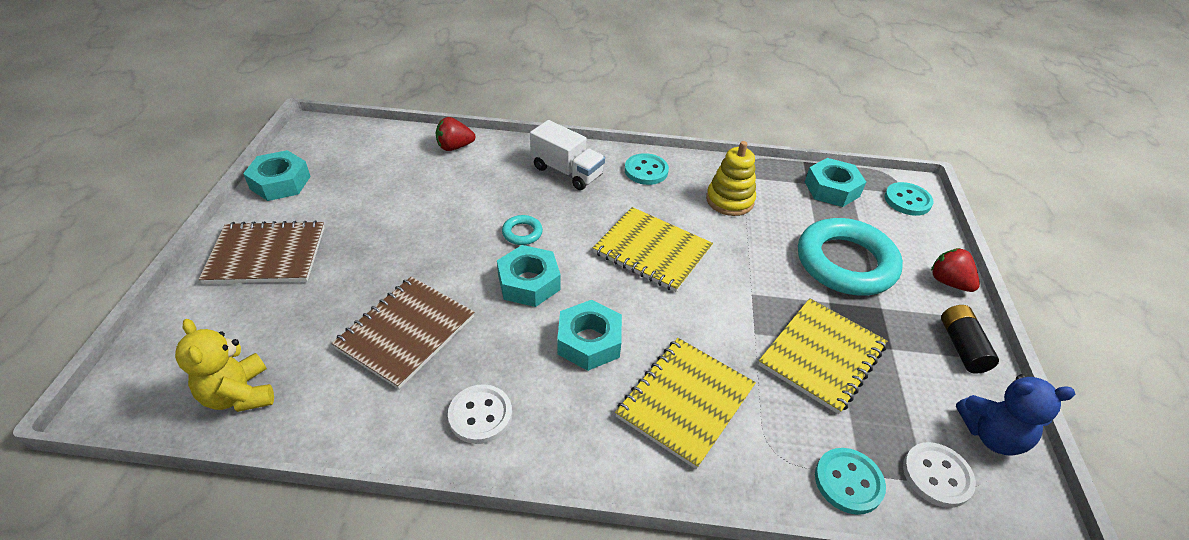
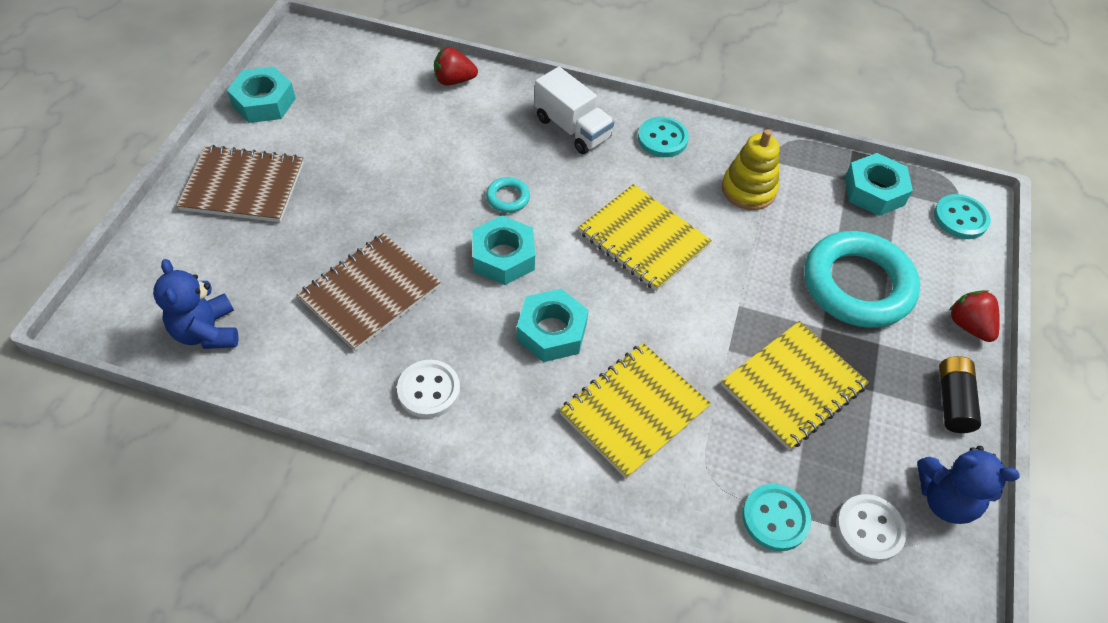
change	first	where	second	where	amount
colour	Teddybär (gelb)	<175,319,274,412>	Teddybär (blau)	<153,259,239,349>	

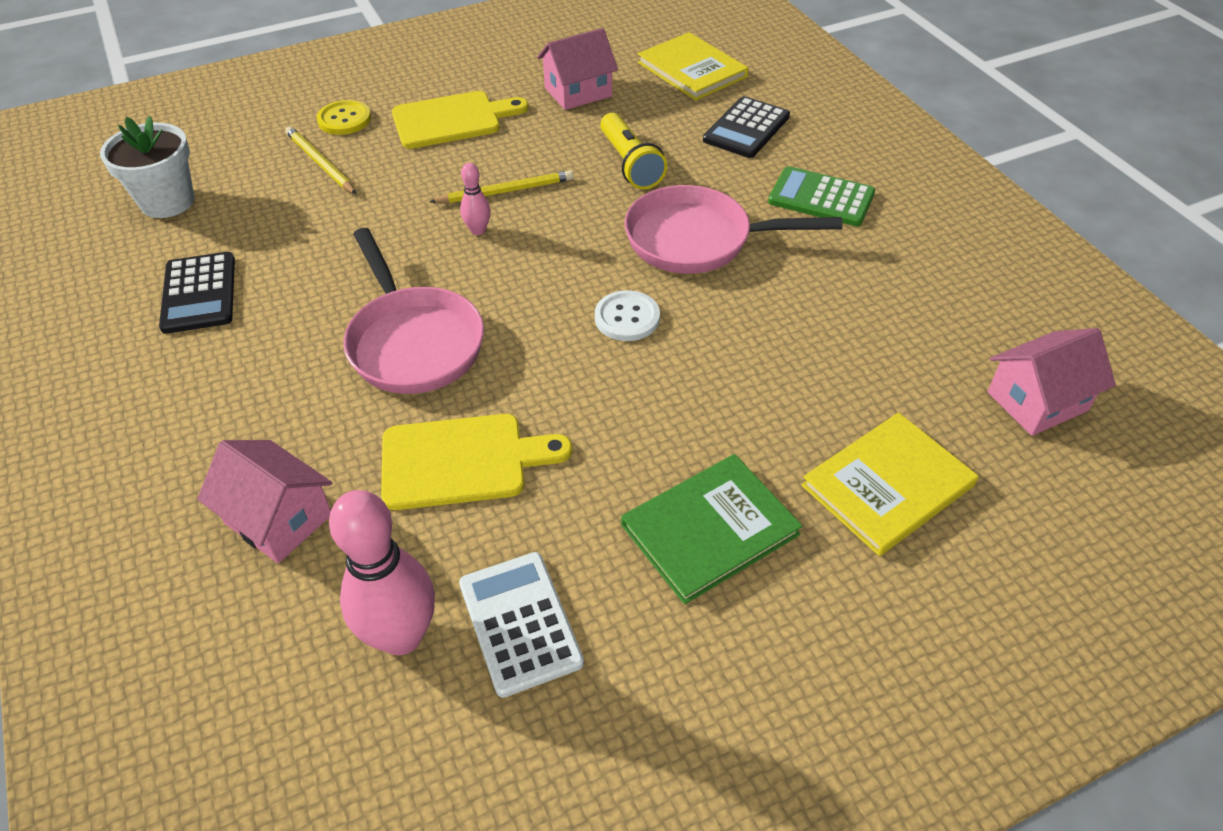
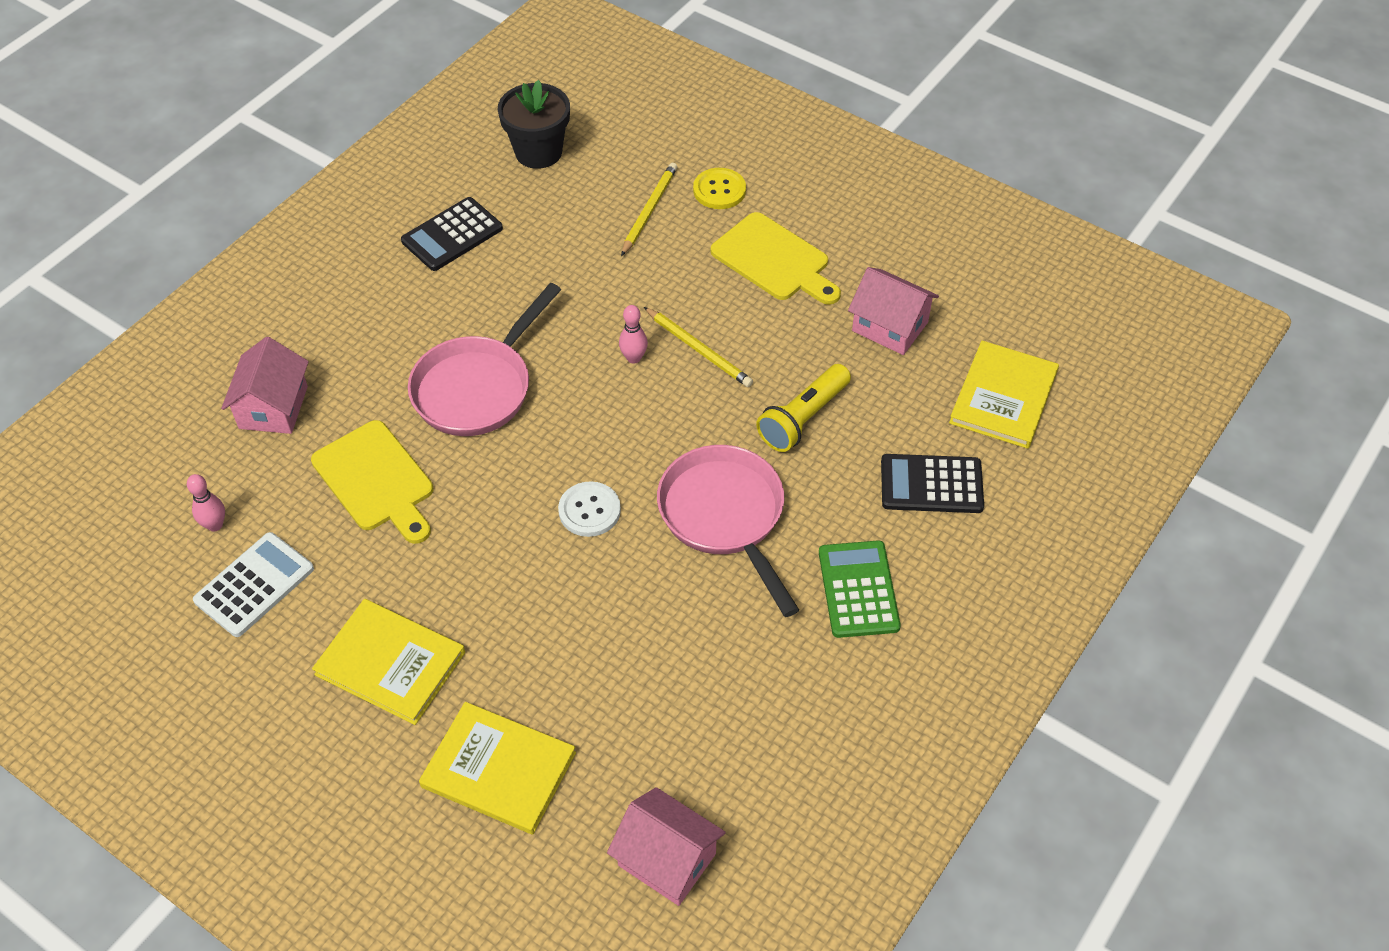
change	first	where	second	where	amount
colour	Blumentopf (weiß)	<100,116,195,218>	Blumentopf (schwarz)	<497,80,570,169>	
colour	Buch (grün)	<621,454,803,604>	Buch (gelb)	<312,599,465,725>	
size	Bowlingkegel (rosa)	<329,490,435,655>		<187,474,225,532>	x0.49

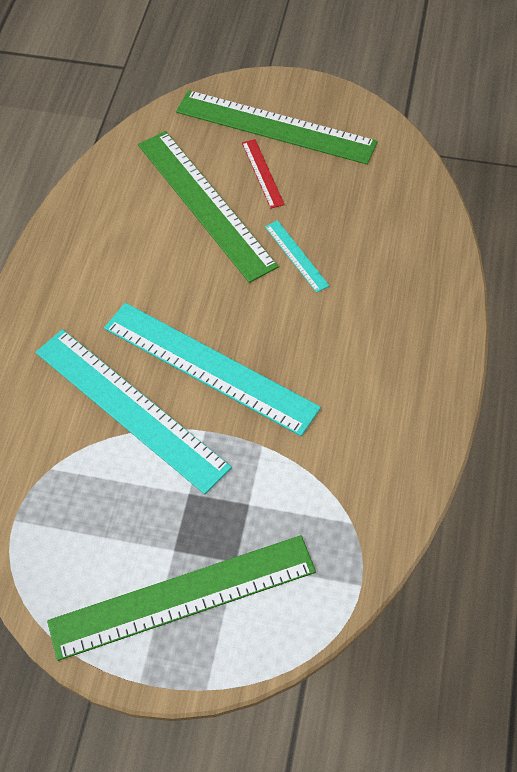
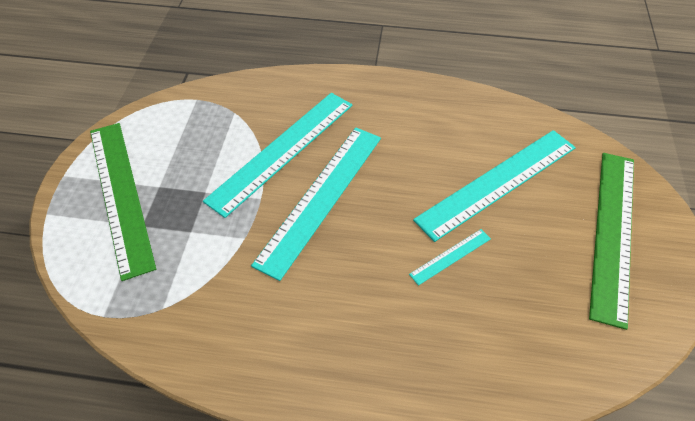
change	first	where	second	where	amount
colour	Lineal (grün)	<138,131,279,283>	Lineal (türkis)	<413,130,576,242>	
missing	Lineal (rot)	<242,139,285,209>			

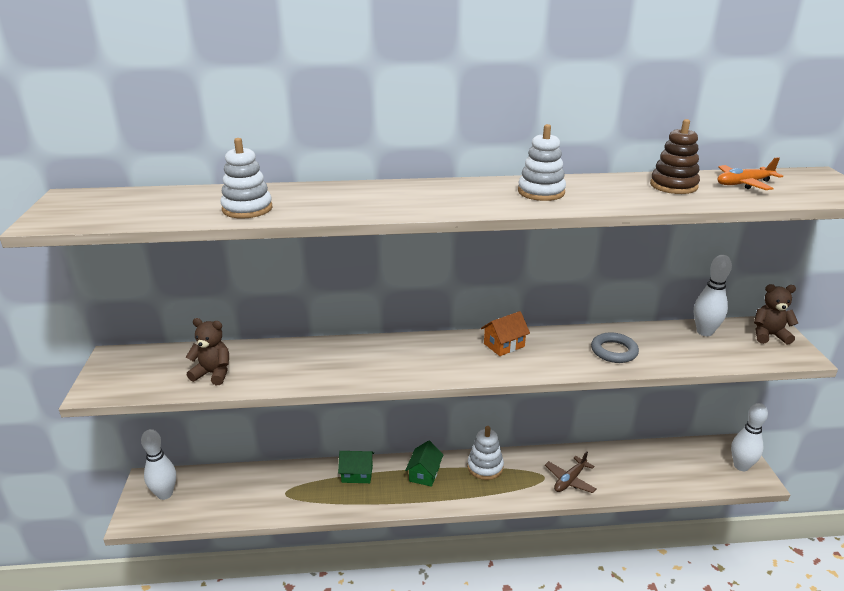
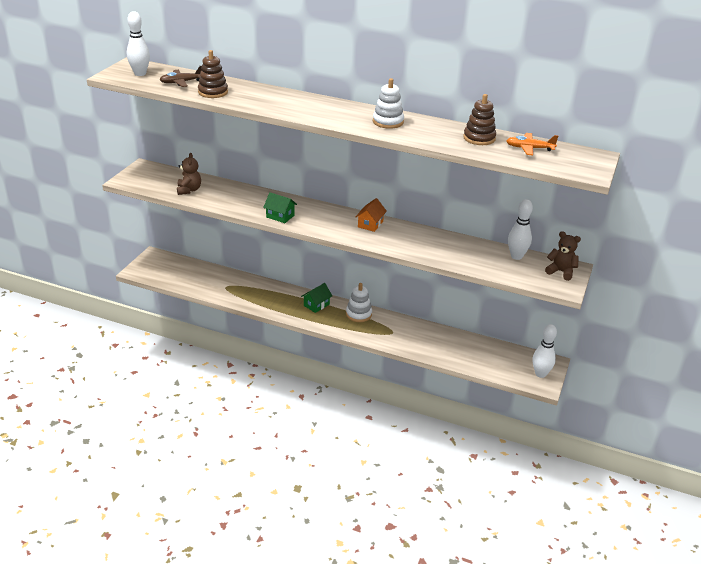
change	first	where	second	where	amount
colour	Stapelspielzeug (weiß)	<220,138,273,218>	Stapelspielzeug (braun)	<198,50,228,98>	
spun	Haus (orange)	<481,311,530,356>		<355,198,387,232>	60 degrees counterclockwise
spun	Teddybär (braun)	<186,318,229,385>		<177,153,201,195>	45 degrees clockwise
missing	Ring (grau)	<591,332,639,363>			
relocated	Bowlingkegel (weiß)	<141,429,176,500>		<127,11,150,76>	
relocated	Haus (grün)	<338,451,374,483>		<263,192,297,223>	
relocated	Flugzeug (braun)	<545,451,596,493>		<159,66,202,87>	

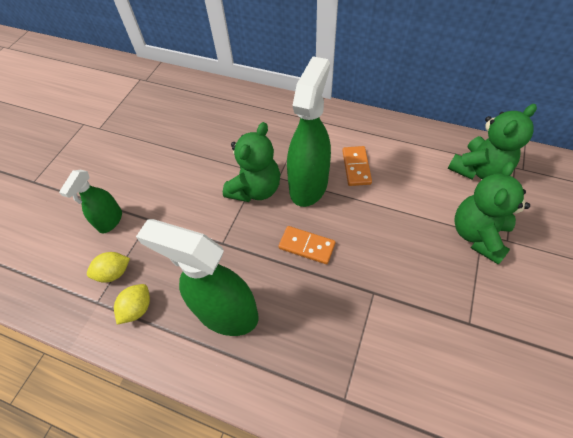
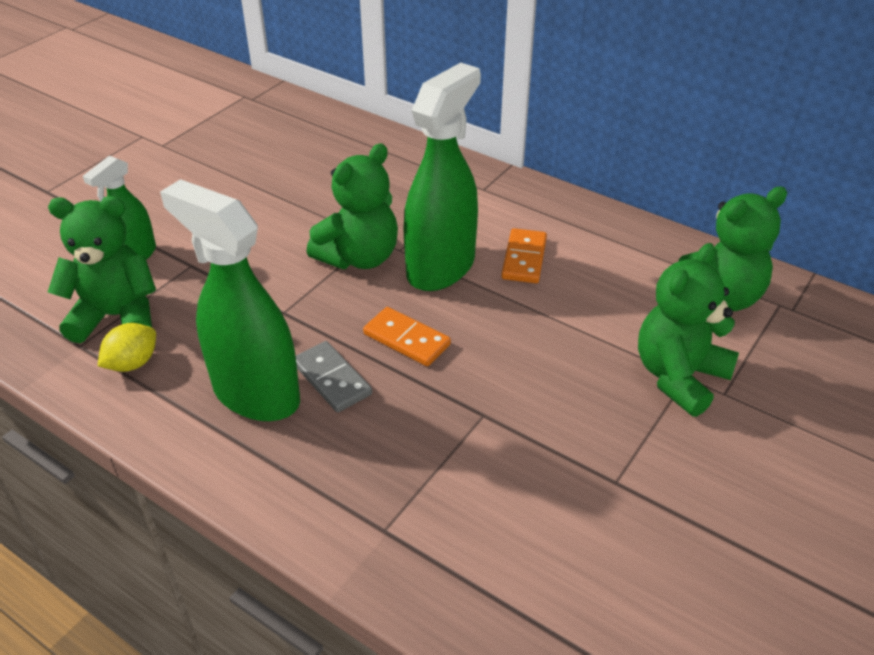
change	first	where	second	where	amount
exchanged	Zitrone (gelb)	<87,252,130,283>	Teddybär (grün)	<48,196,156,343>	
appeared			Dominostein (grau)	<296,341,372,412>	

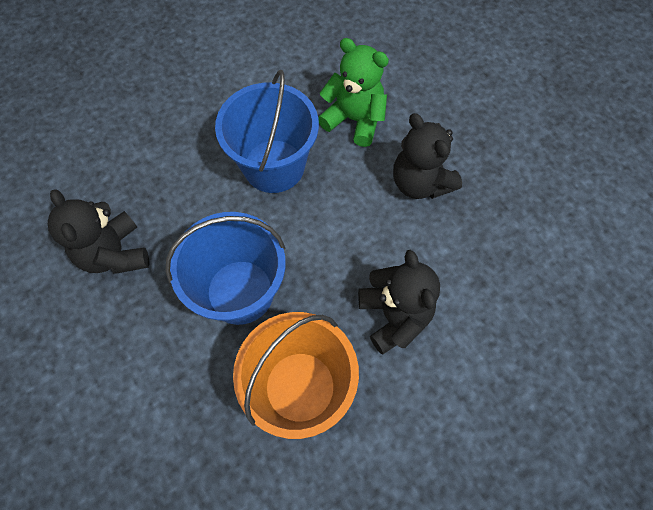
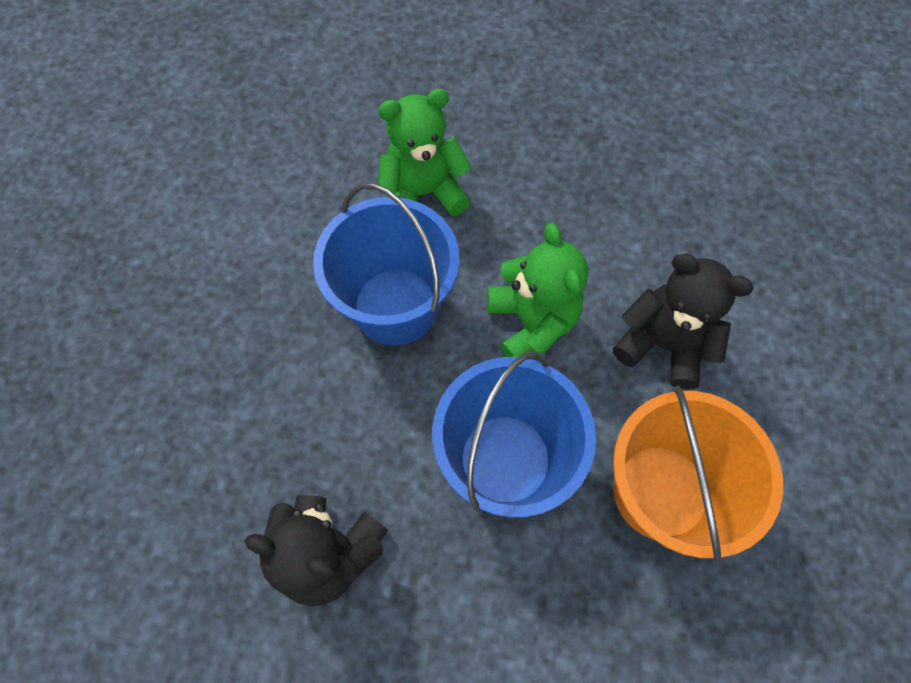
change	first	where	second	where	amount
missing	Teddybär (schwarz)	<393,113,462,199>			
appeared			Teddybär (grün)	<487,223,588,357>	

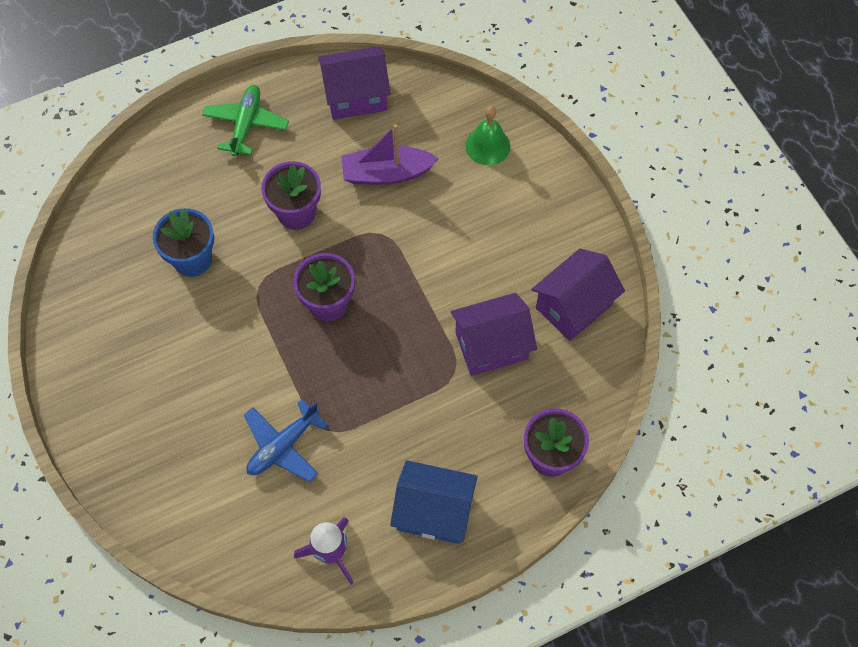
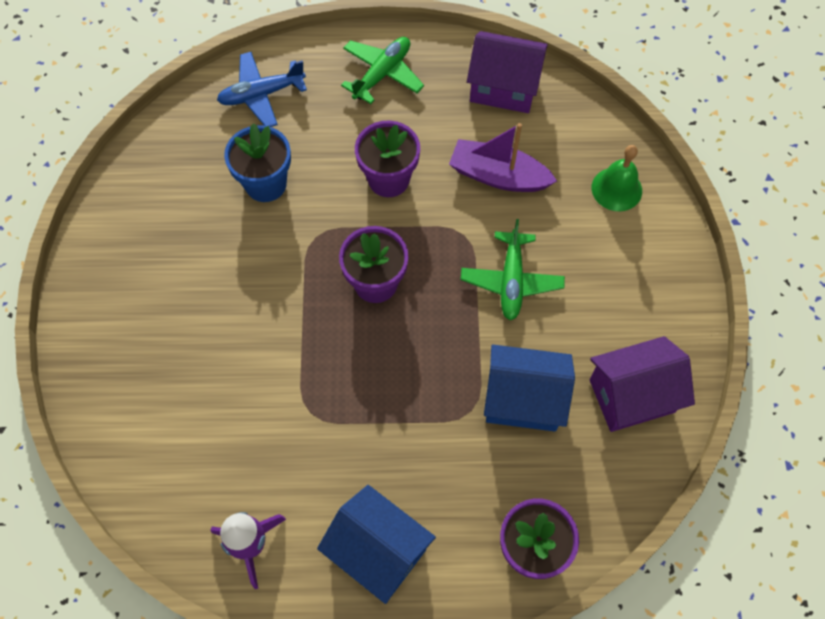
change	first	where	second	where	amount
colour	Haus (lila)	<451,293,537,376>	Haus (blau)	<484,345,575,432>	
relocated	Flugzeug (blau)	<244,399,328,482>		<217,52,307,127>	
appeared			Flugzeug (grün)	<461,219,565,320>	

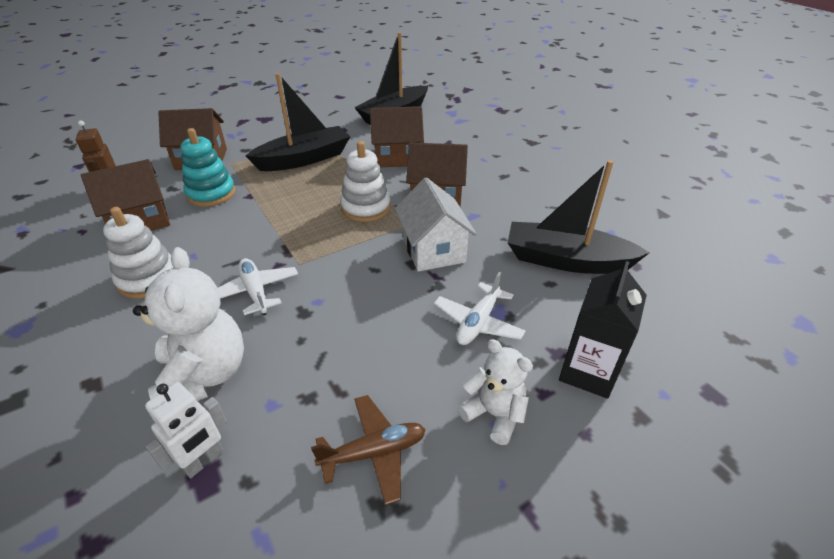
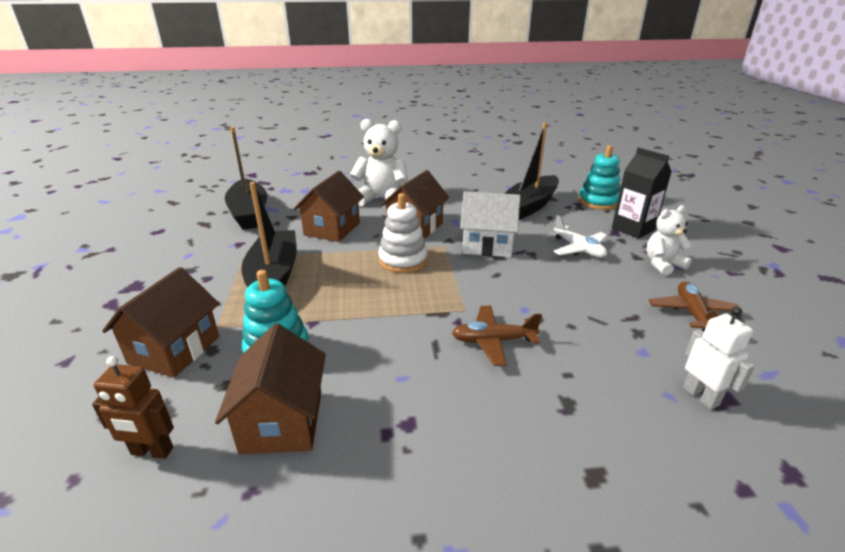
change	first	where	second	where	amount
missing	Stapelspielzeug (weiß)	<103,207,173,299>			
relocated	Teddybär (weiß)	<133,247,244,401>		<350,119,408,207>	
colour	Flugzeug (weiß)	<218,258,298,315>	Flugzeug (braun)	<452,306,542,366>	
appeared			Stapelspielzeug (türkis)	<578,145,621,210>	

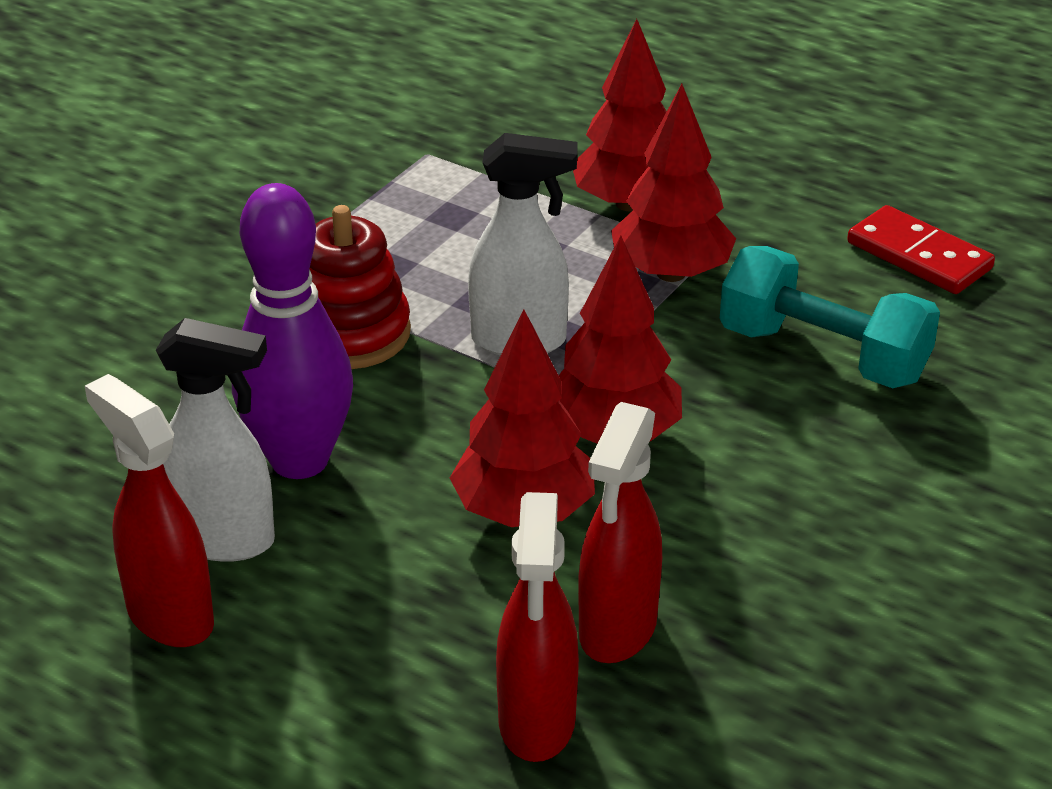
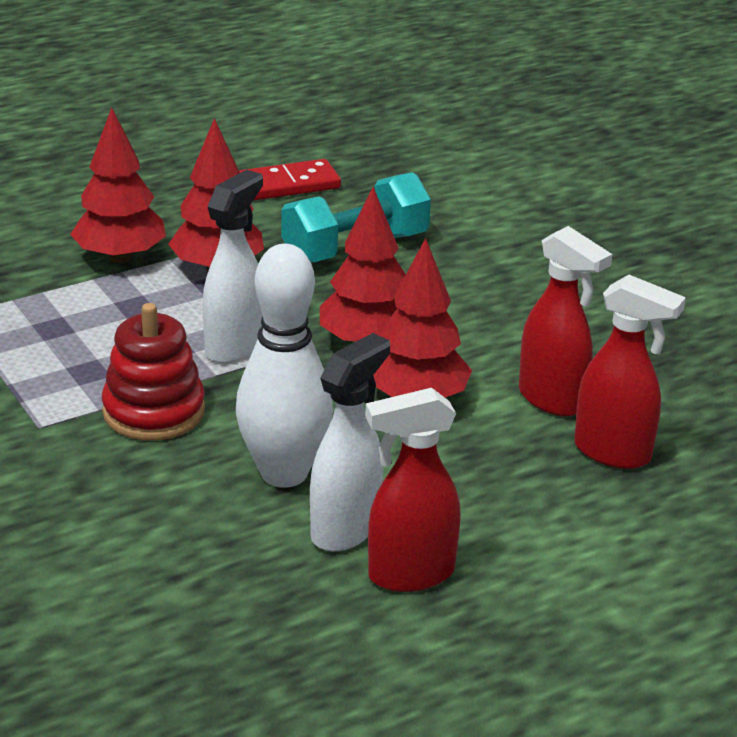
change	first	where	second	where	amount
colour	Bowlingkegel (lila)	<232,183,353,479>	Bowlingkegel (weiß)	<236,244,333,488>	

